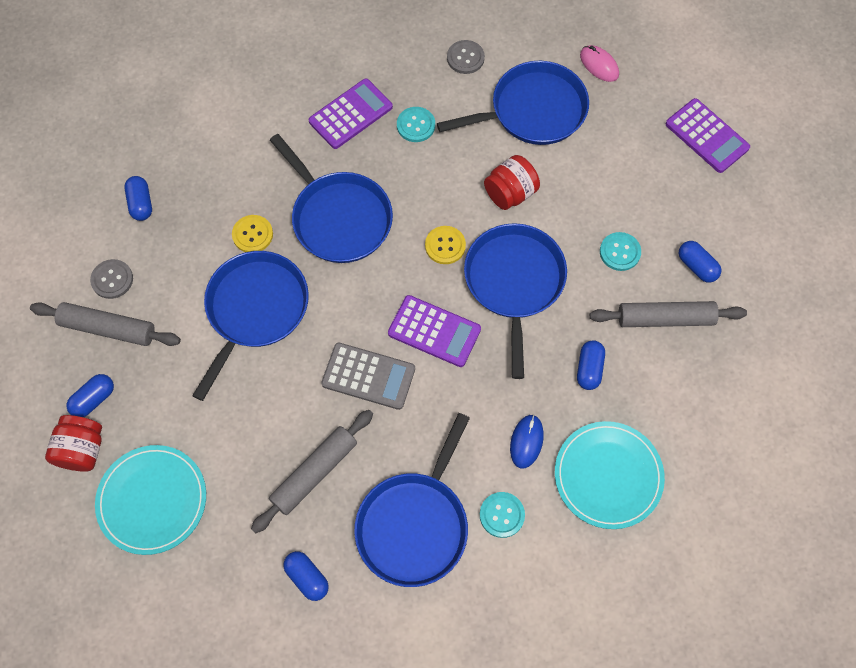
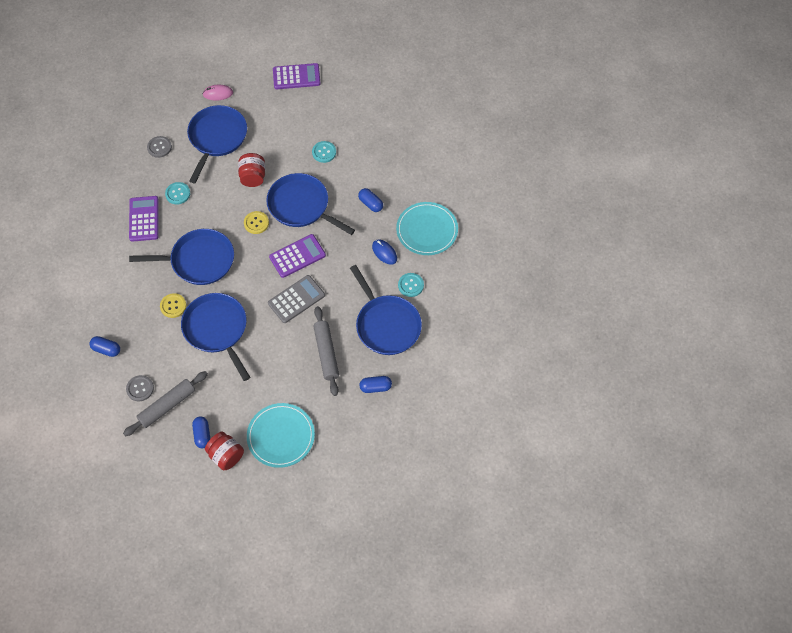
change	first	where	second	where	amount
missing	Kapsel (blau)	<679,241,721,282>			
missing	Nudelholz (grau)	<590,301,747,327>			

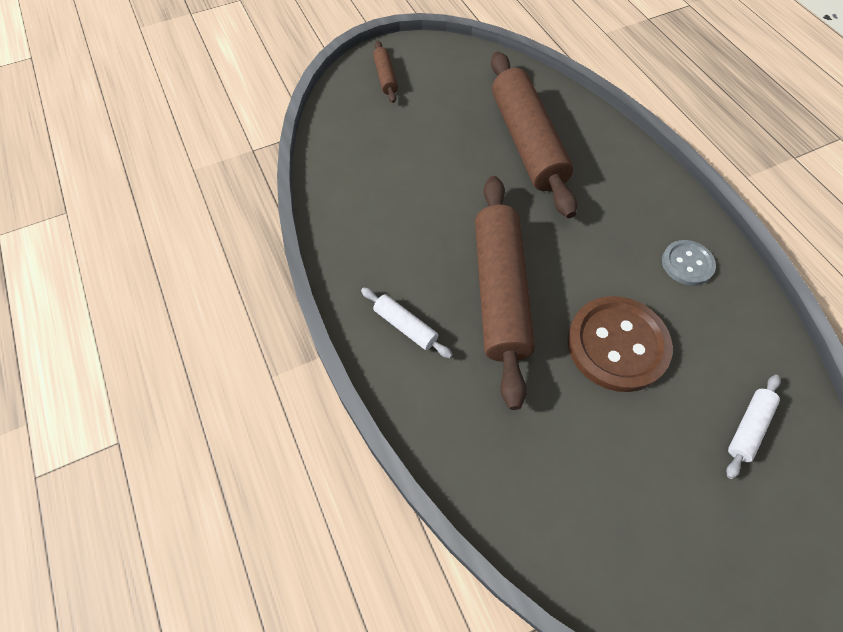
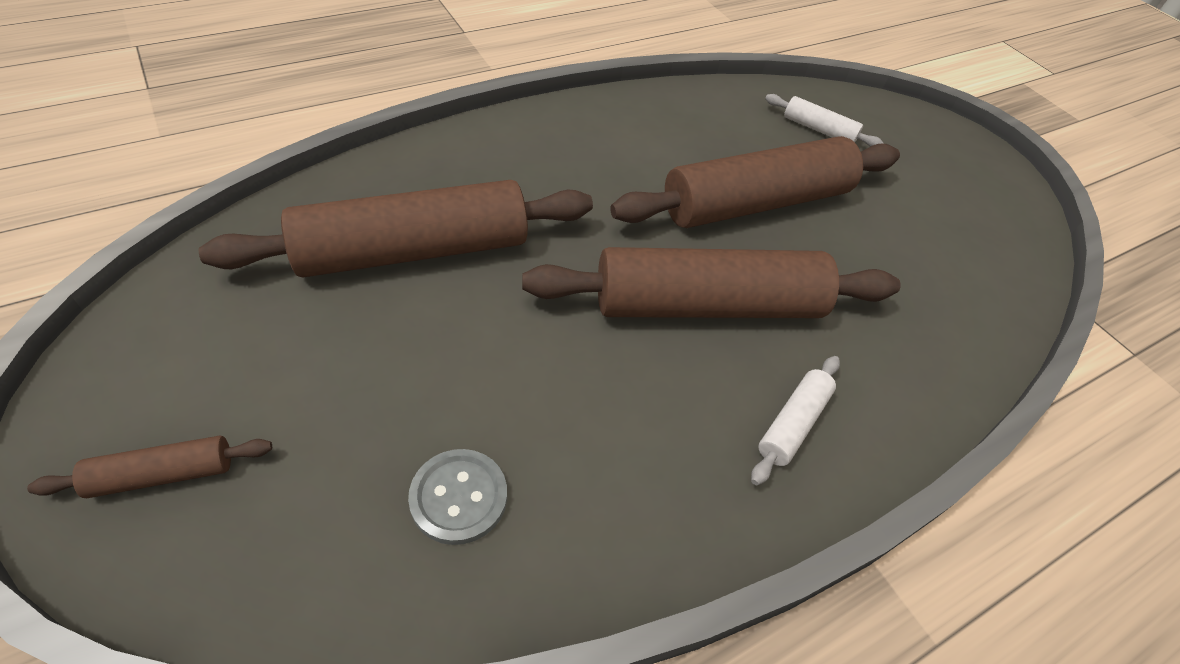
change	first	where	second	where	amount
relocated	Knopf (grau)	<662,240,716,286>		<408,449,507,545>	
exchanged	Knopf (braun)	<567,296,673,392>	Nudelholz (braun)	<610,136,900,228>	

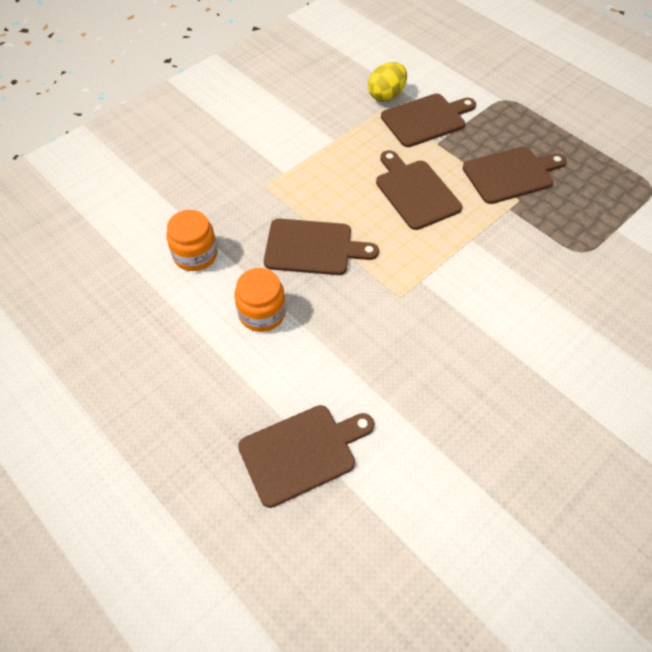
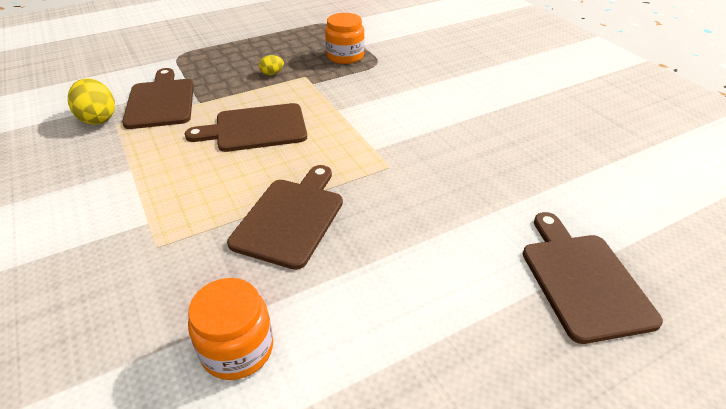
change	first	where	second	where	amount
exchanged	Schneidebrett (braun)	<463,146,566,204>	Ei (gelb)	<259,55,284,75>	
relocated	Einmachglas (orange)	<234,268,286,332>		<325,13,364,64>	

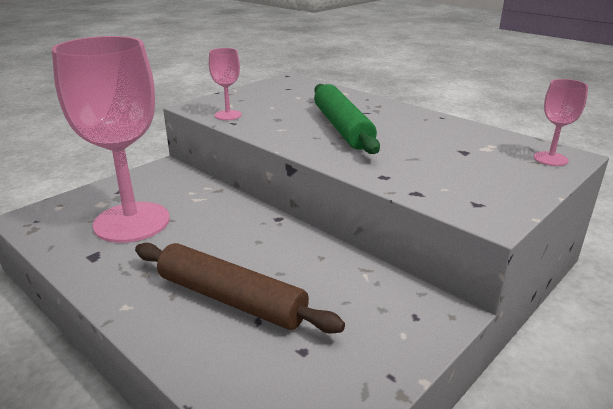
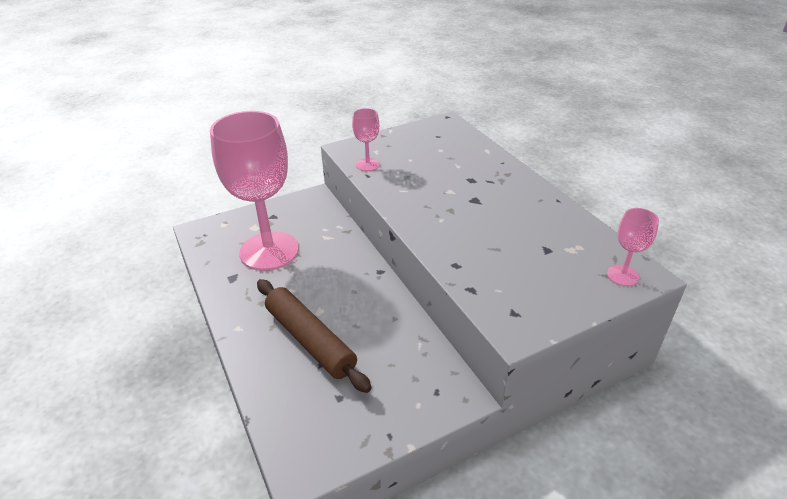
change	first	where	second	where	amount
missing	Nudelholz (grün)	<314,84,380,154>			

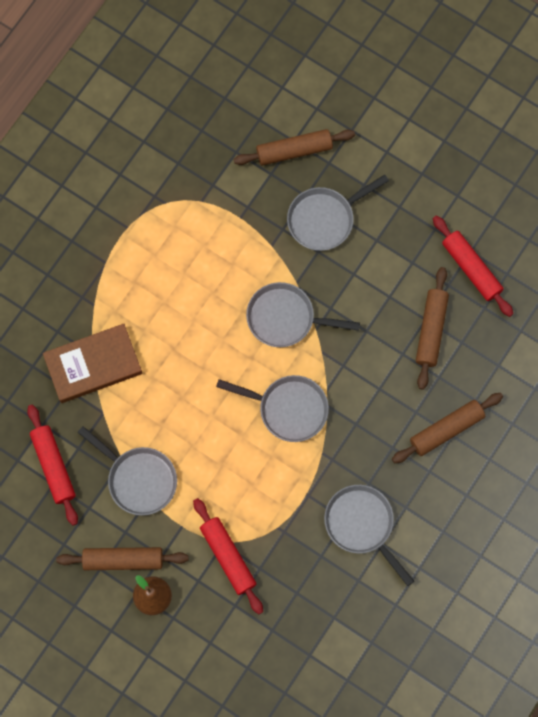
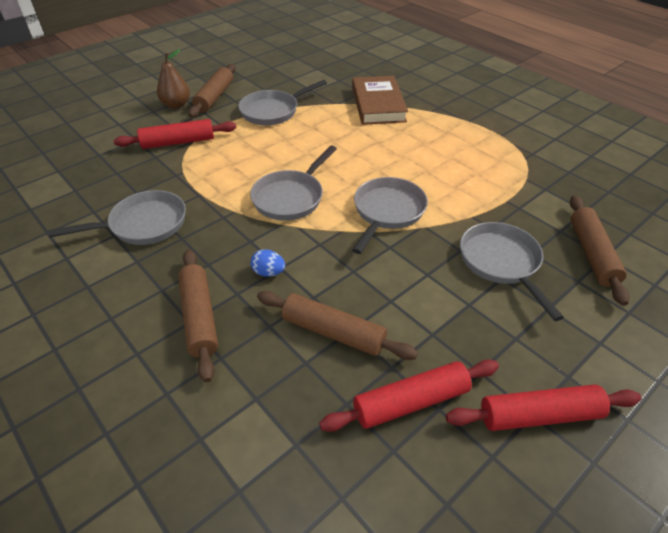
change	first	where	second	where	amount
relocated	Nudelholz (rot)	<27,405,78,526>		<446,384,641,431>	
appeared			Ei (blau)	<251,249,285,277>	

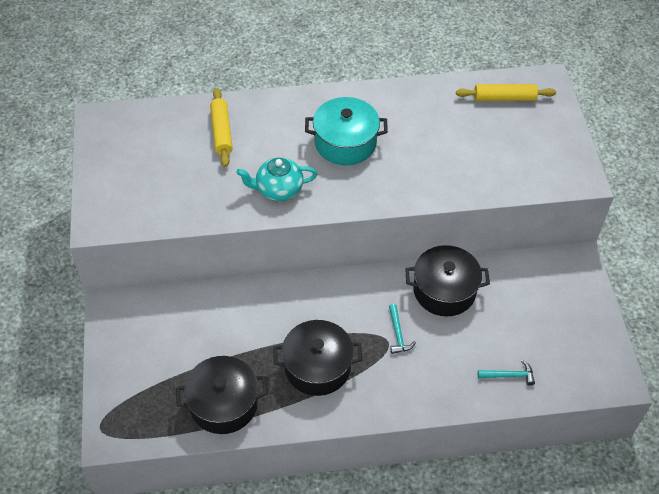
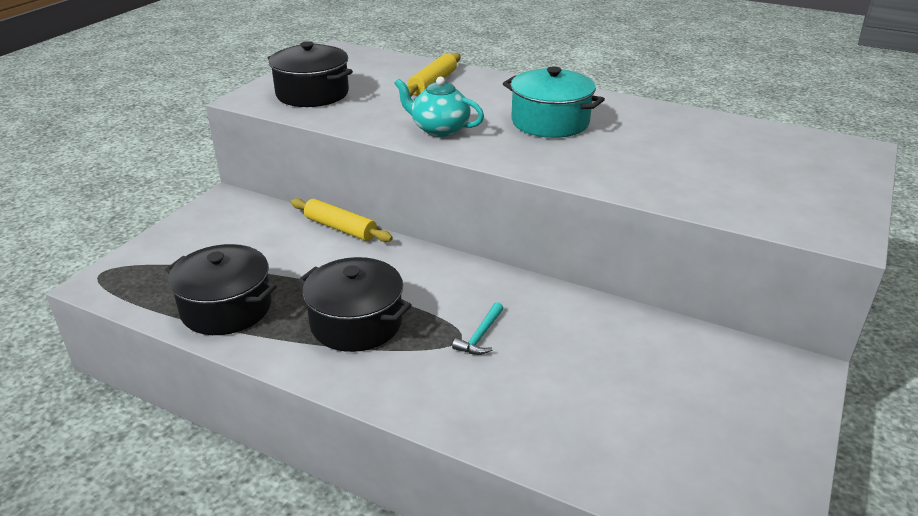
change	first	where	second	where	amount
relocated	Nudelholz (gelb)	<456,84,556,101>		<291,198,393,242>	
relocated	Kochtopf (schwarz)	<405,245,490,316>		<268,41,353,107>	
missing	Hammer (türkis)	<478,360,535,385>			

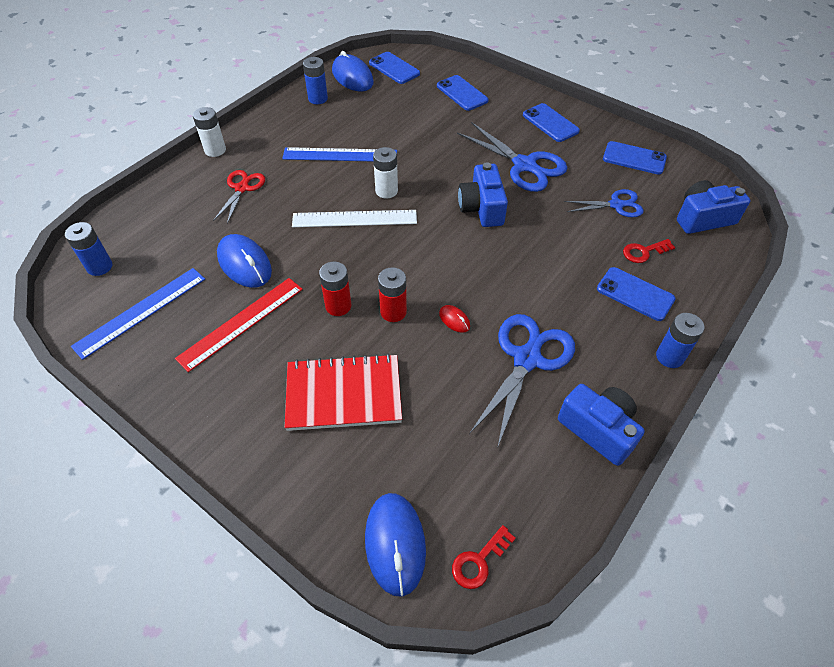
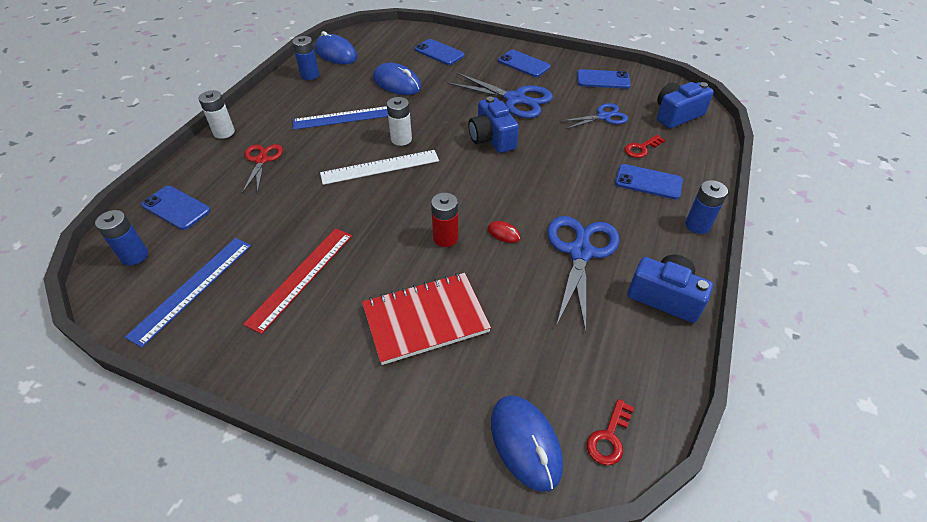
change	first	where	second	where	amount
relocated	Handy (blau)	<369,52,420,84>		<142,186,211,230>	
relocated	Computermaus (blau)	<217,234,272,288>		<373,63,421,95>	
missing	Batterie (rot)	<319,262,351,316>			

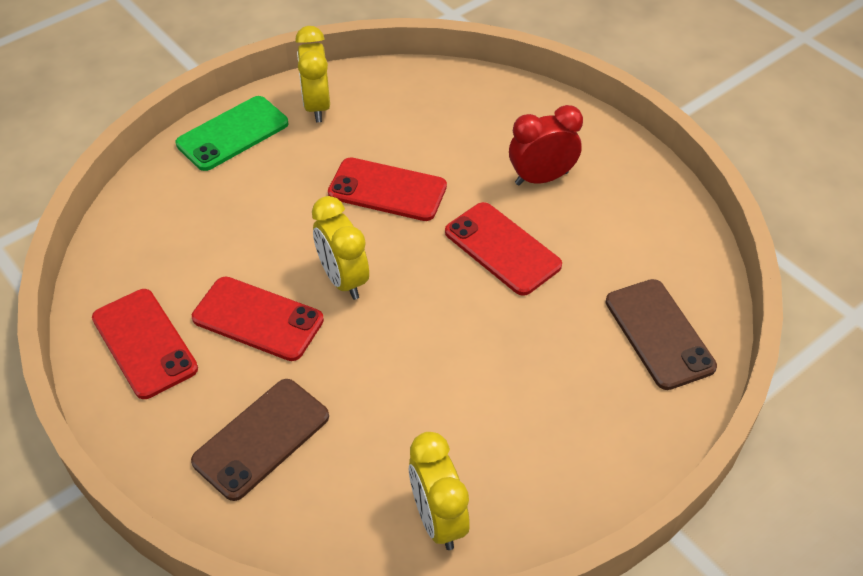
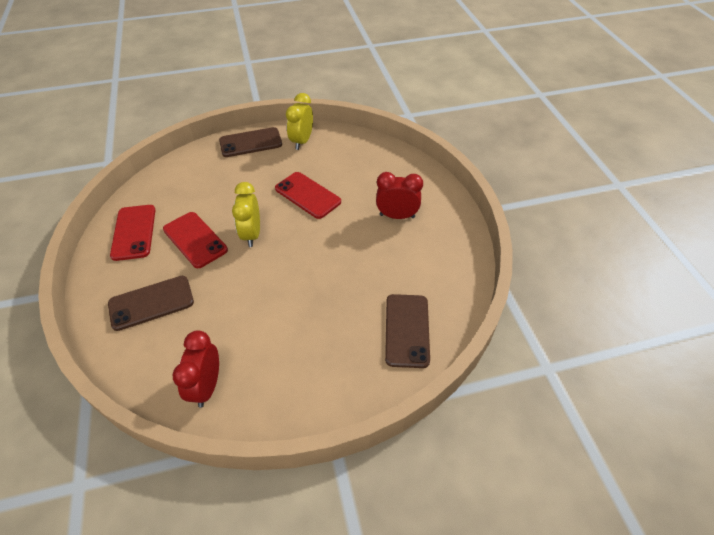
change	first	where	second	where	amount
colour	Handy (grün)	<176,96,288,171>	Handy (braun)	<219,127,282,157>	
missing	Handy (rot)	<445,202,562,296>			
colour	Wecker (gelb)	<409,432,470,550>	Wecker (rot)	<172,330,219,408>	

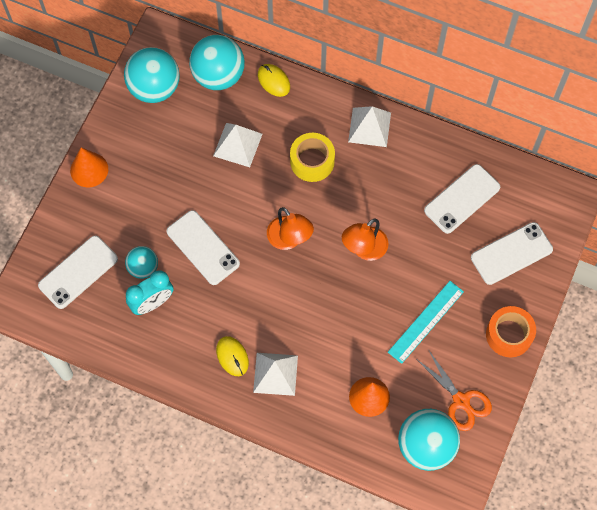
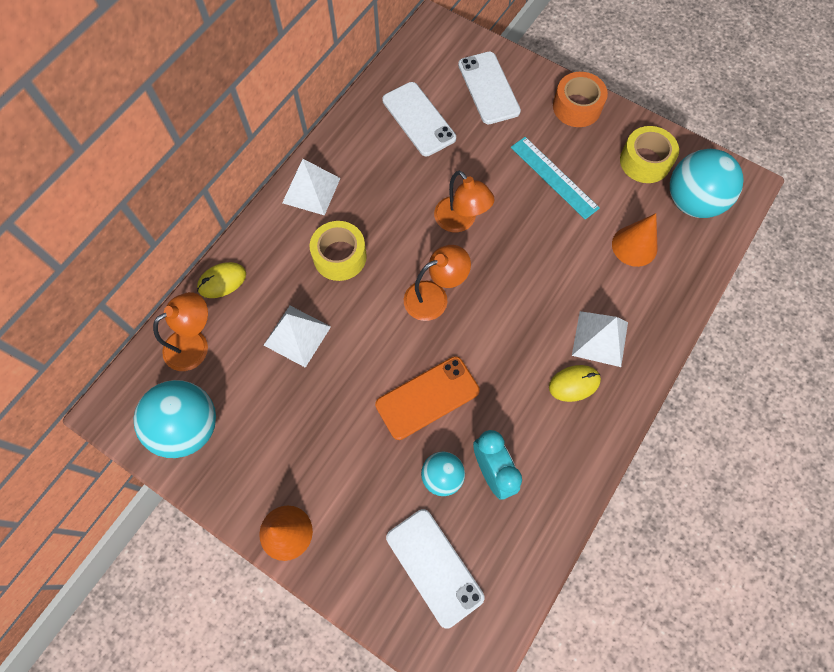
change	first	where	second	where	amount
exchanged	Ball (türkis)	<189,35,245,90>	Lampe (orange)	<153,292,208,371>	
colour	Handy (weiß)	<167,210,240,285>	Handy (orange)	<375,356,480,440>	
exchanged	Schere (orange)	<417,351,492,431>	Klebeband (gelb)	<620,126,679,183>	

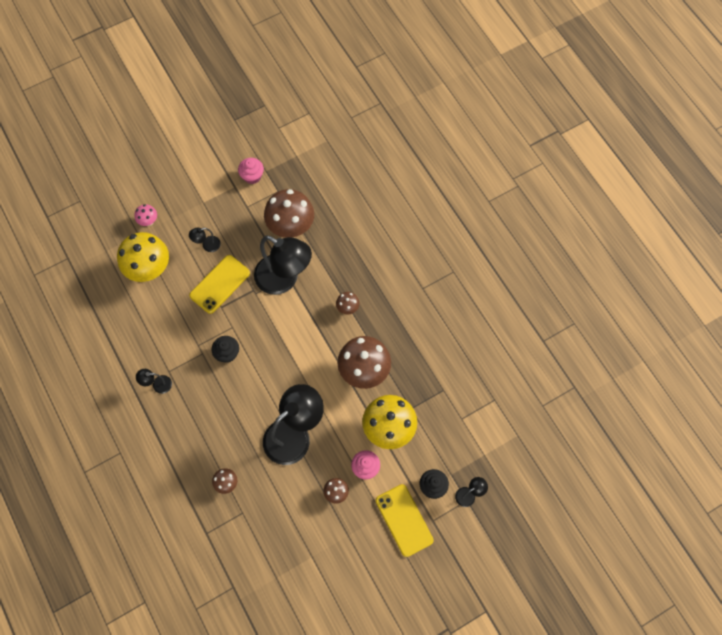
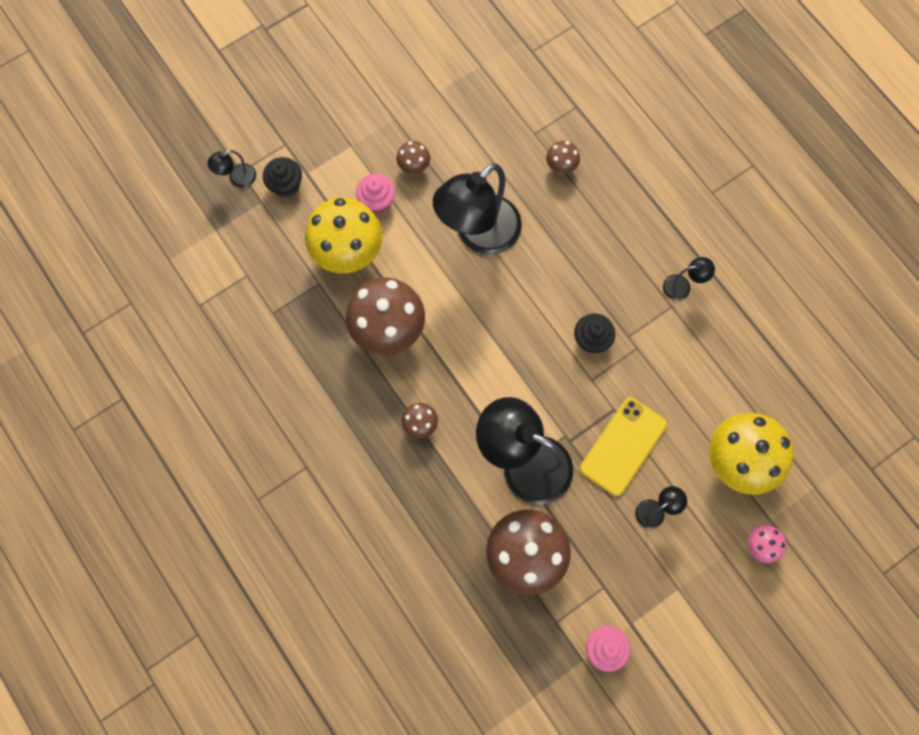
change	first	where	second	where	amount
missing	Handy (gelb)	<376,484,434,557>			

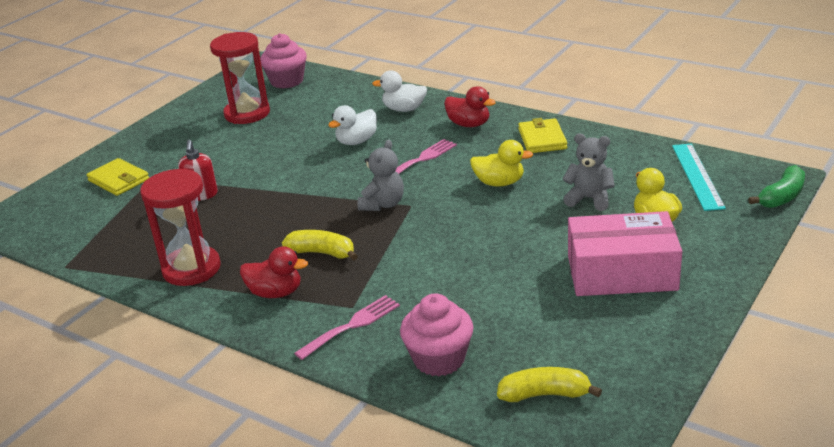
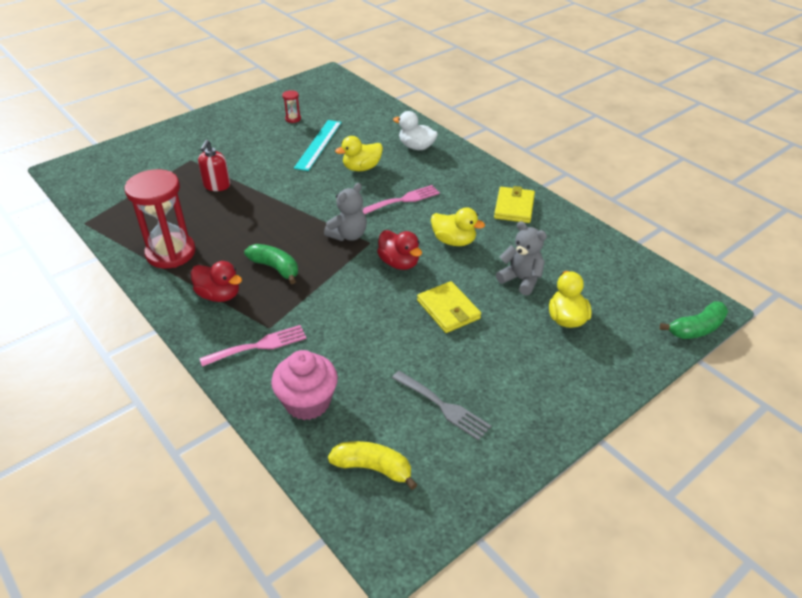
change	first	where	second	where	amount
size	Sanduhr (rot)	<210,32,270,124>		<282,90,301,123>	x0.41
missing	Muffin (rosa)	<260,33,307,89>			
relocated	Ente (rot)	<444,86,496,127>		<377,230,422,270>	
colour	Ente (weiß)	<328,105,377,145>	Ente (gelb)	<335,136,383,171>	
relocated	Lineal (türkis)	<672,144,726,211>		<294,120,342,171>	
relocated	Geldbörse (gelb)	<86,158,149,196>		<417,281,481,333>	
missing	Schachtel (rosa)	<568,211,682,296>			
colour	Banane (gelb)	<282,230,358,261>	Banane (grün)	<244,244,298,284>	
appeared			Gabel (grau)	<392,371,491,441>	

